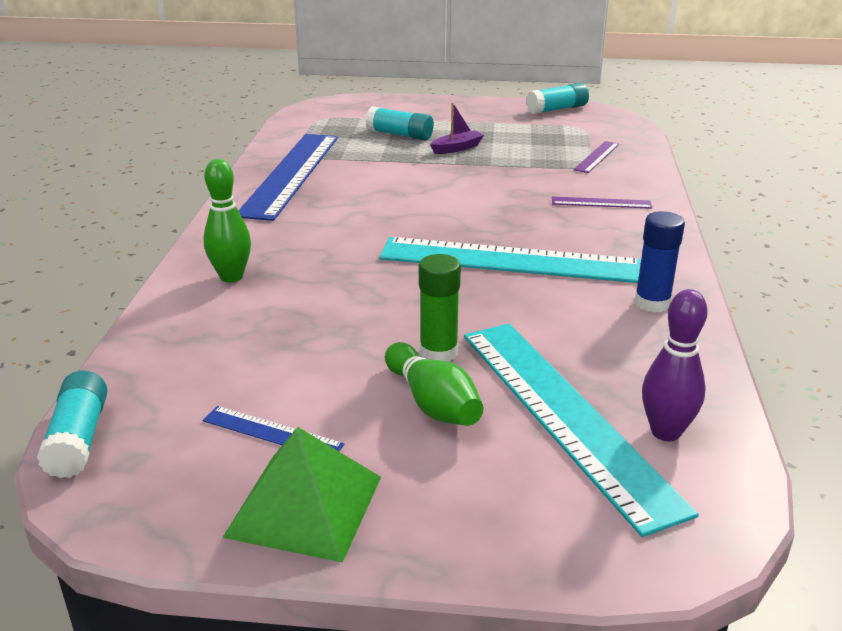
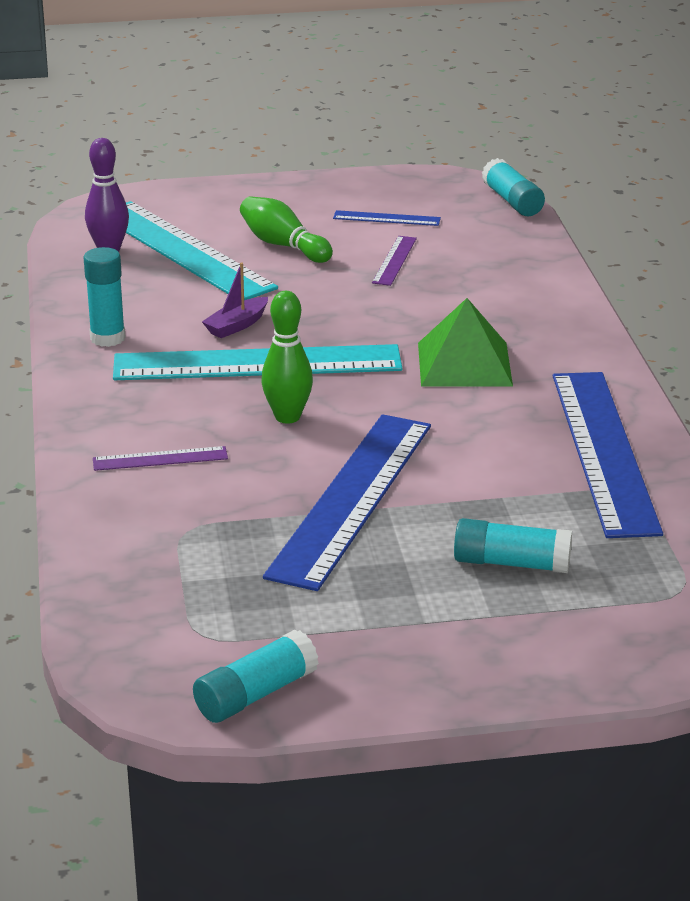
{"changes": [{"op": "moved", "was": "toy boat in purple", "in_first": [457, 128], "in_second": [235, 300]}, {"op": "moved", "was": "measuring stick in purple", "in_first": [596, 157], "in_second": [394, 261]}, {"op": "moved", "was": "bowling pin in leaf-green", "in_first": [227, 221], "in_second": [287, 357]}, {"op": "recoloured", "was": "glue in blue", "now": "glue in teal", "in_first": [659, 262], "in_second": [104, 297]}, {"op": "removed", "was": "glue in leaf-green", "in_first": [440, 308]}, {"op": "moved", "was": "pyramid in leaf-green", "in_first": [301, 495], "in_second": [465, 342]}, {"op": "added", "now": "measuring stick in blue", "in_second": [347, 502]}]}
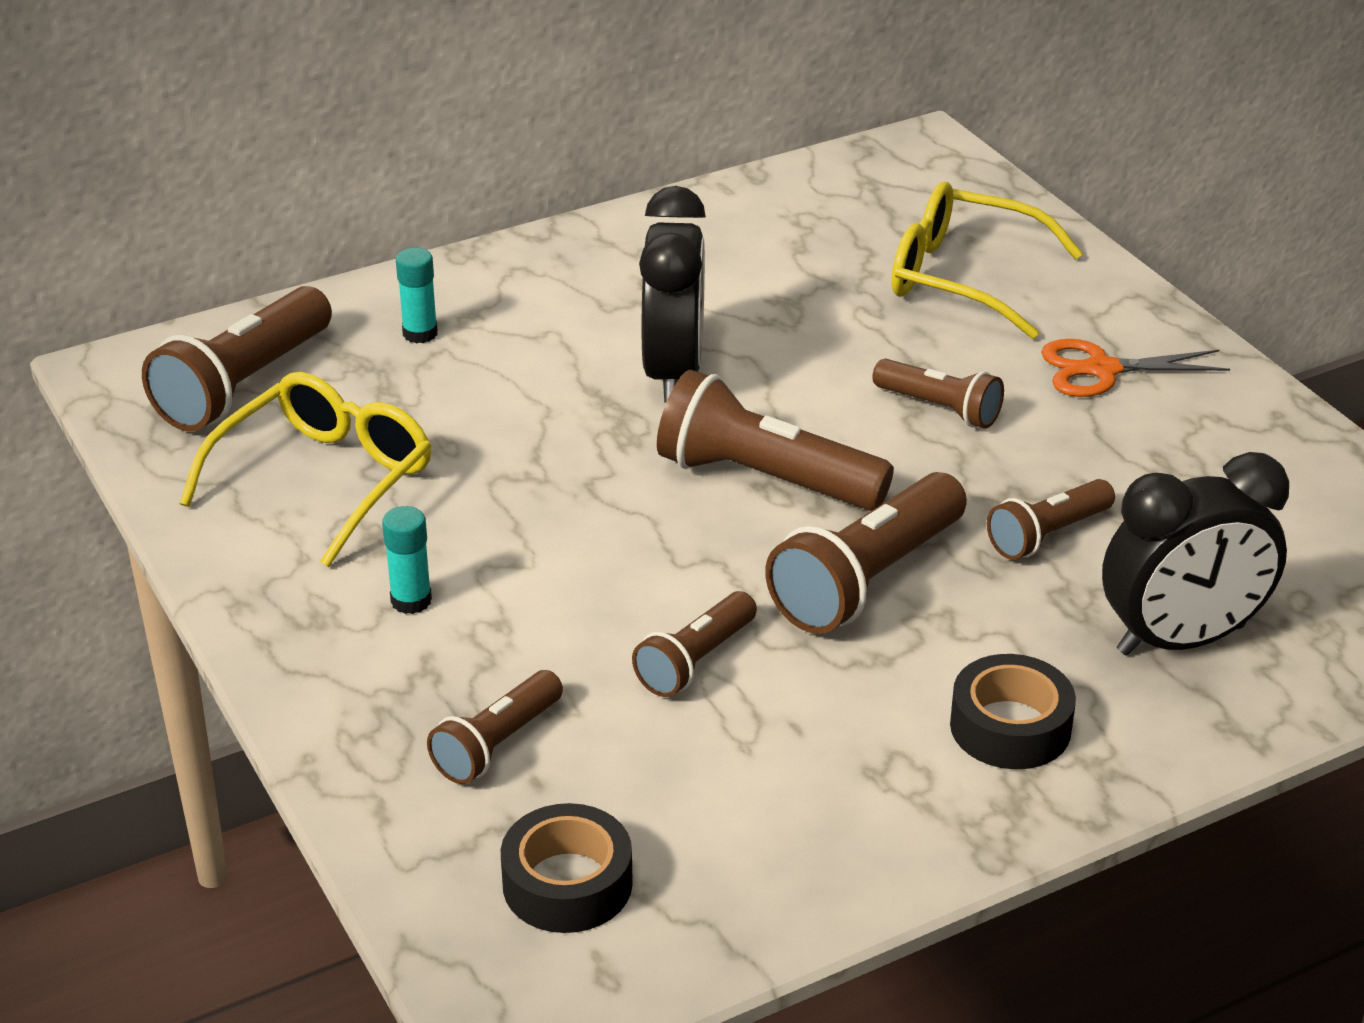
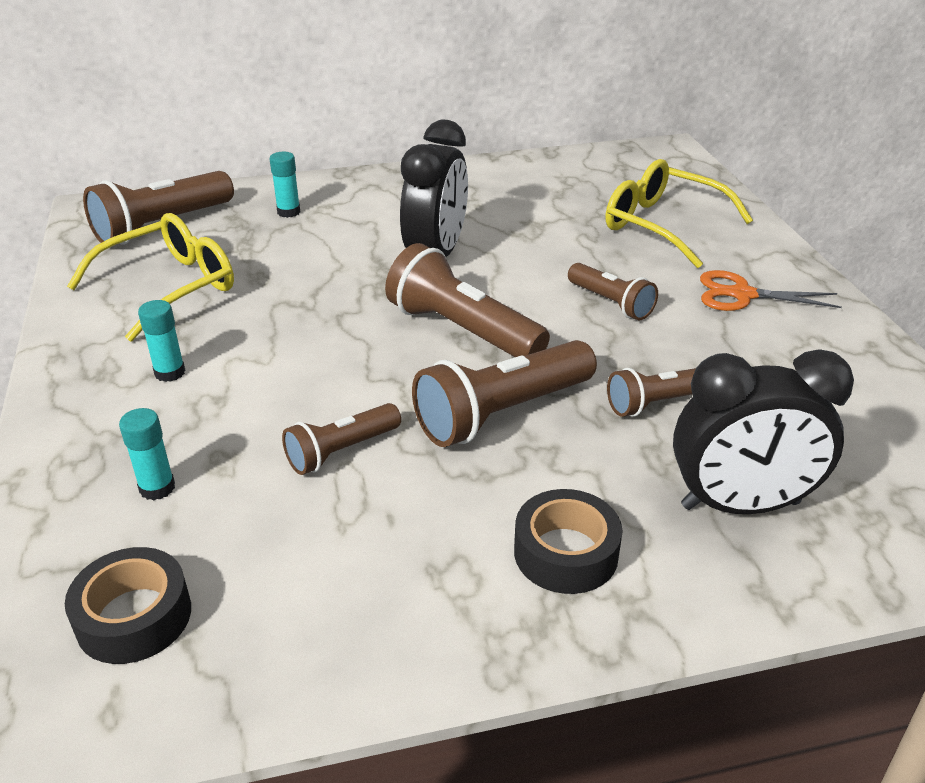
{"changes": [{"op": "replaced", "was": "torch in brown", "now": "glue in teal", "in_first": [495, 727], "in_second": [147, 454]}]}
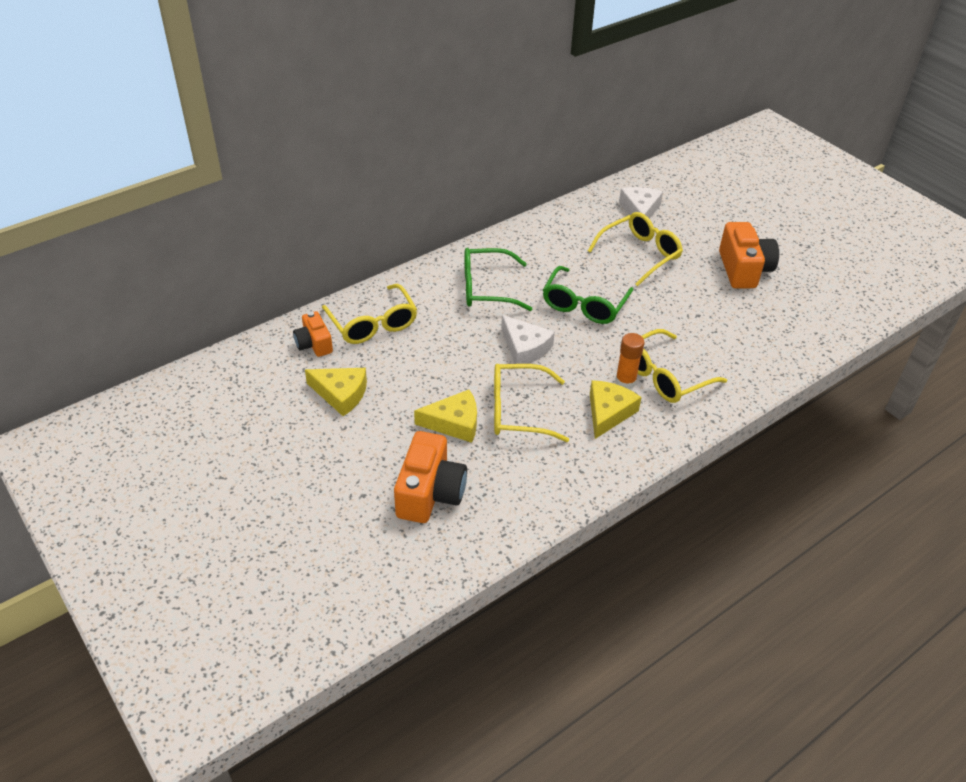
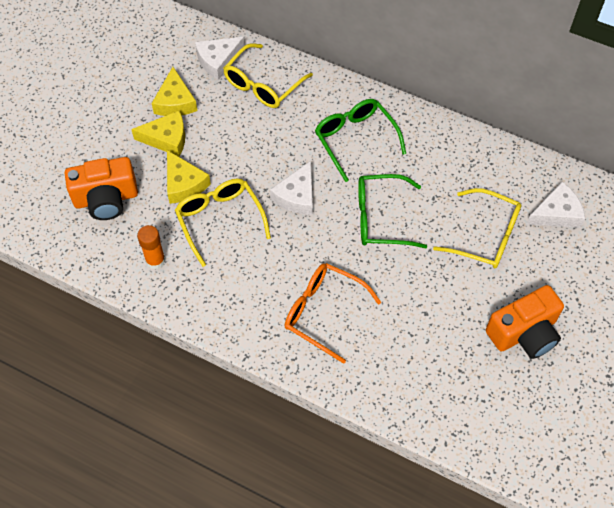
{"changes": [{"op": "replaced", "was": "photo camera in bright orange", "now": "cheese wedge in white", "in_first": [313, 334], "in_second": [220, 58]}, {"op": "recoloured", "was": "glasses in golden", "now": "glasses in bright orange", "in_first": [682, 366], "in_second": [333, 313]}, {"op": "moved", "was": "glue in bright orange", "in_first": [630, 361], "in_second": [151, 247]}, {"op": "moved", "was": "cheese wedge in golden", "in_first": [616, 409], "in_second": [158, 134]}]}
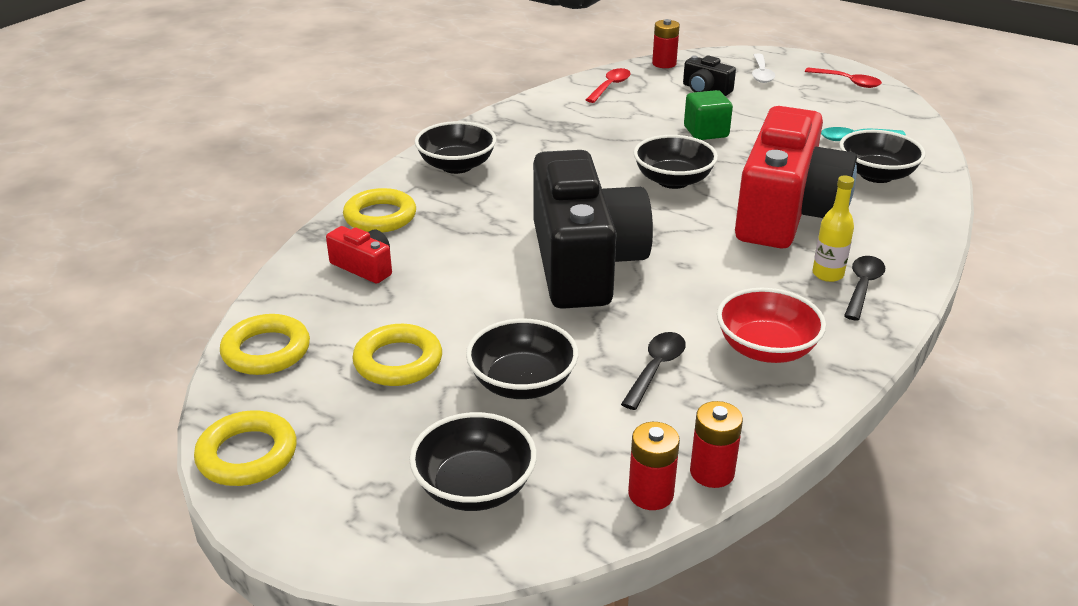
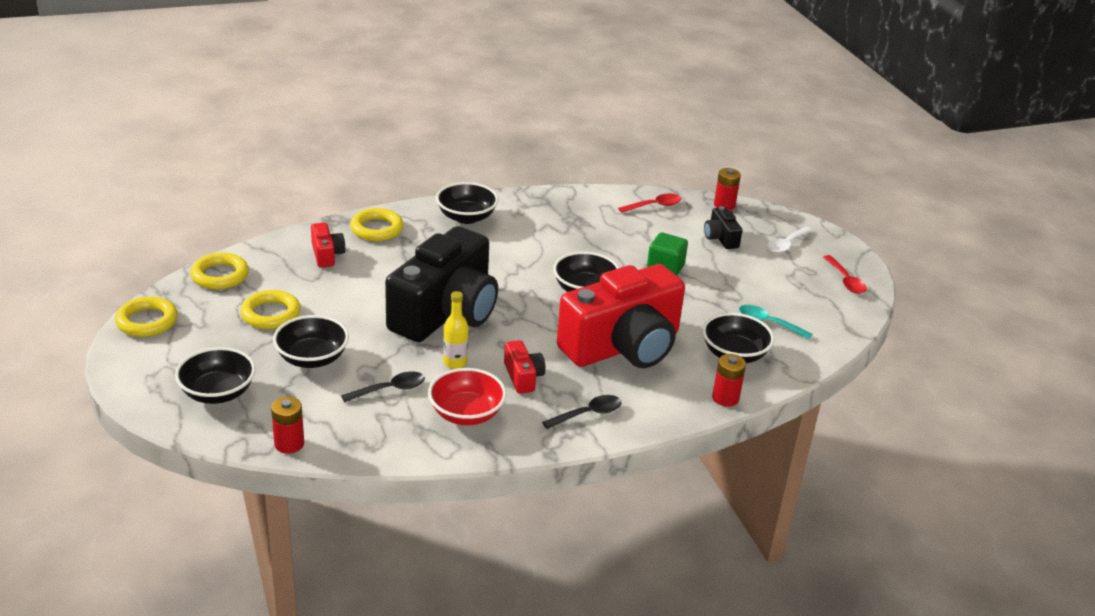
{"changes": [{"op": "moved", "was": "flask in golden", "in_first": [833, 228], "in_second": [455, 330]}, {"op": "moved", "was": "AA battery in crimson", "in_first": [716, 444], "in_second": [729, 380]}, {"op": "added", "now": "photo camera in crimson", "in_second": [525, 367]}]}
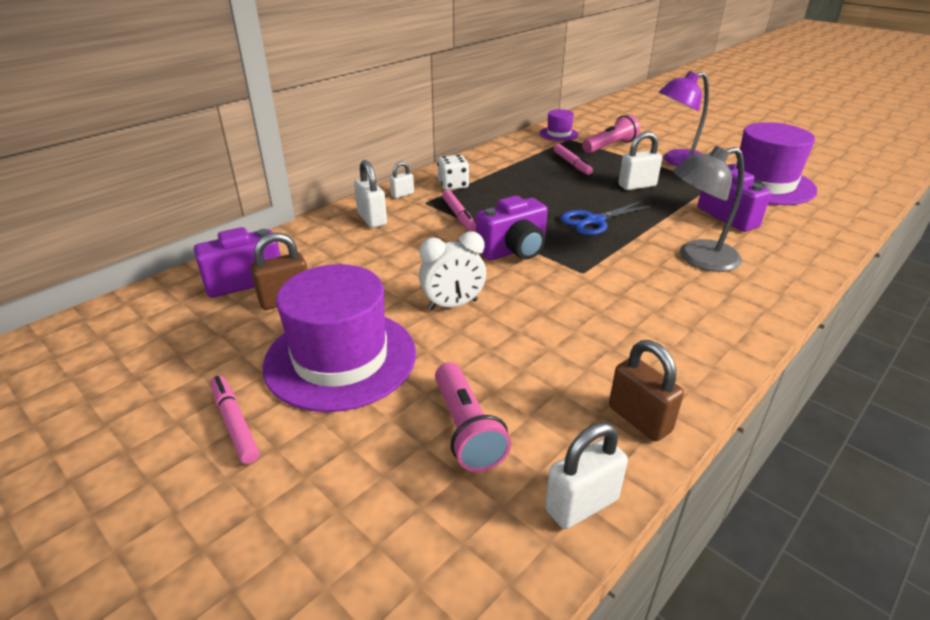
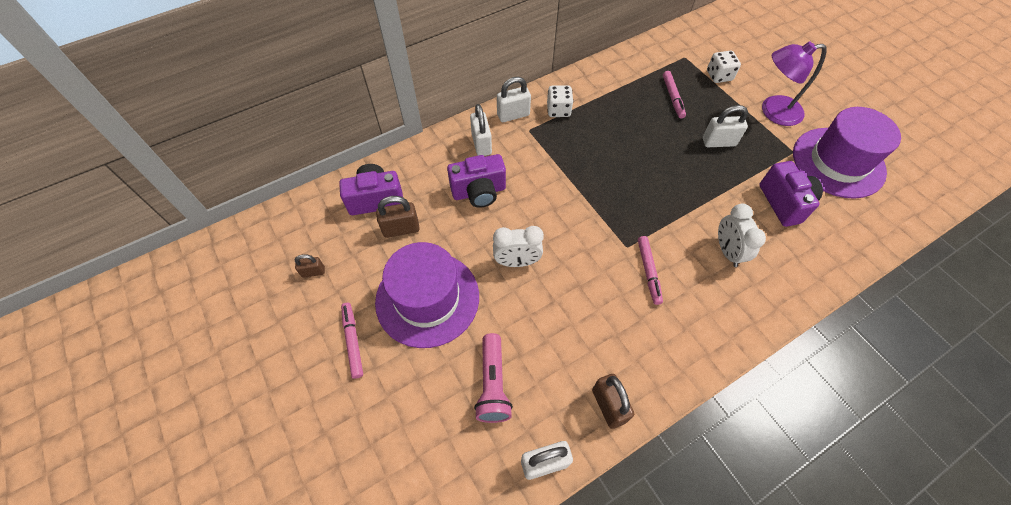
{"changes": [{"op": "removed", "was": "tall hat in purple", "in_first": [559, 125]}, {"op": "replaced", "was": "torch in pink", "now": "game die in white", "in_first": [611, 134], "in_second": [724, 67]}, {"op": "replaced", "was": "desk lamp in ash-grey", "now": "bedside clock in white", "in_first": [708, 209], "in_second": [742, 235]}, {"op": "resized", "was": "small lock in white", "in_first": [401, 180], "in_second": [514, 99], "ratio": 1.66}, {"op": "moved", "was": "marker in pink", "in_first": [459, 210], "in_second": [650, 270]}, {"op": "moved", "was": "photo camera in purple", "in_first": [512, 228], "in_second": [476, 181]}, {"op": "removed", "was": "shears in blue", "in_first": [605, 218]}, {"op": "added", "now": "small lock in brown", "in_second": [310, 266]}]}
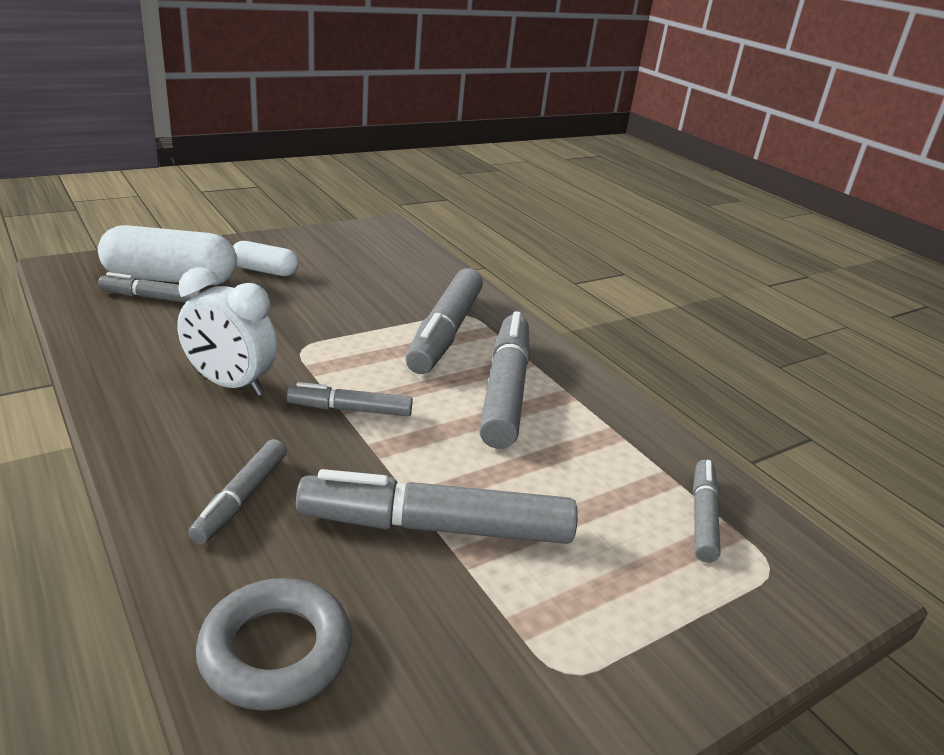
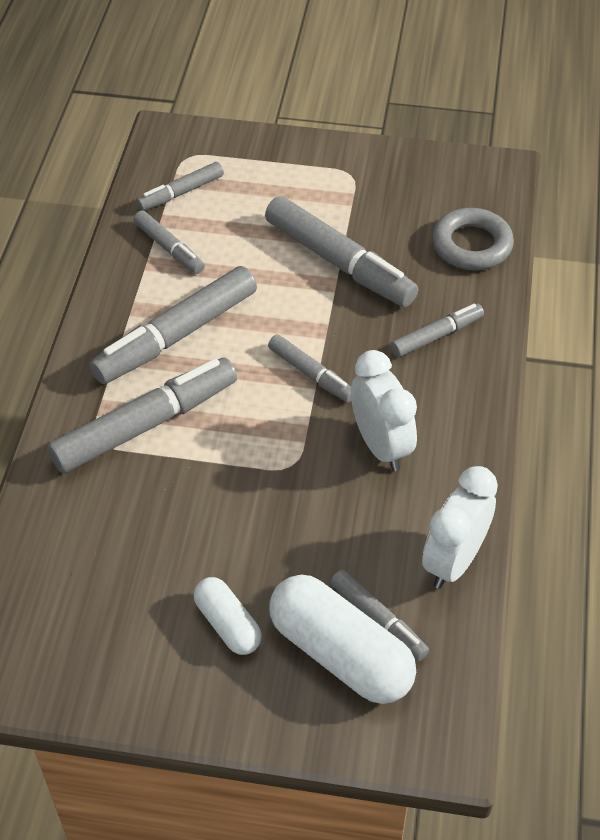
{"changes": [{"op": "added", "now": "marker in ash-grey", "in_second": [169, 242]}, {"op": "added", "now": "bedside clock in white", "in_second": [460, 527]}]}
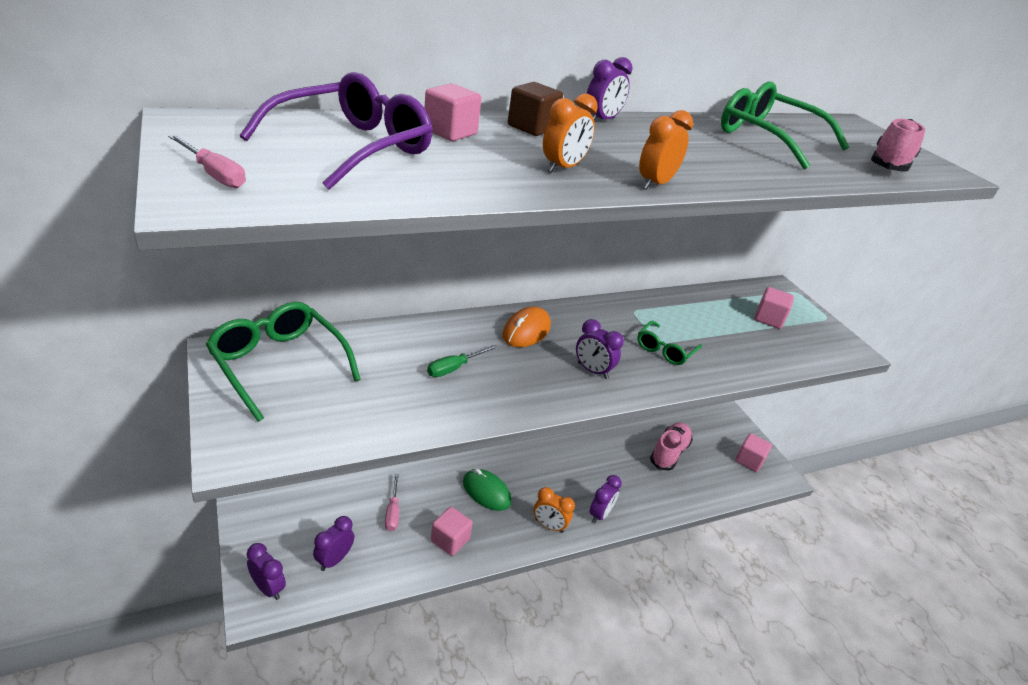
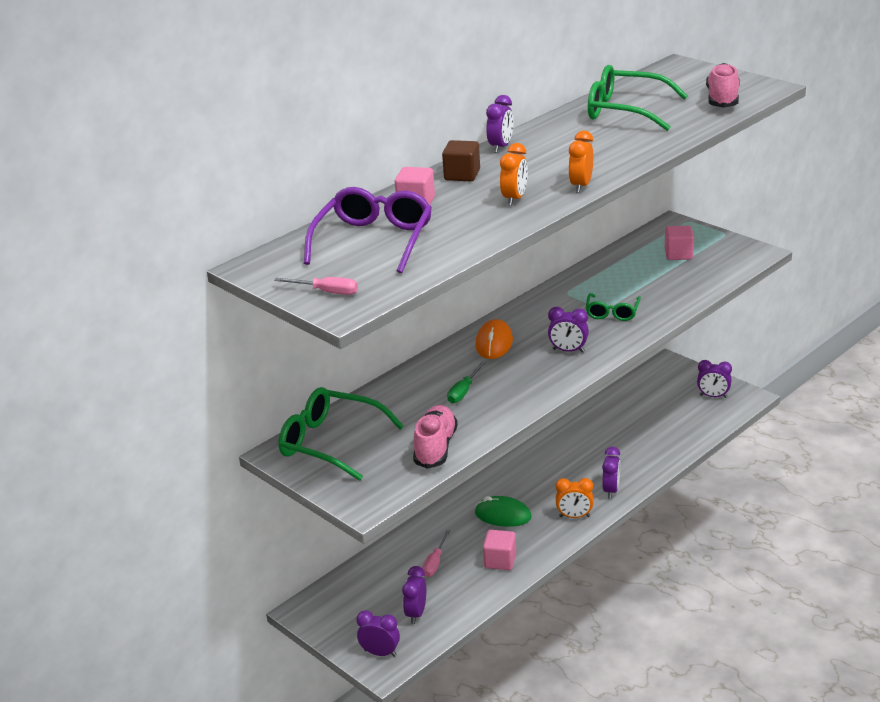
{"changes": [{"op": "moved", "was": "lace-up shoe in pink", "in_first": [671, 446], "in_second": [435, 437]}, {"op": "replaced", "was": "solid cube in pink", "now": "bedside clock in purple", "in_first": [753, 452], "in_second": [714, 379]}, {"op": "turned", "was": "hand screwdriver in pink", "in_first": [392, 502], "in_second": [436, 553], "clockwise": 45}]}
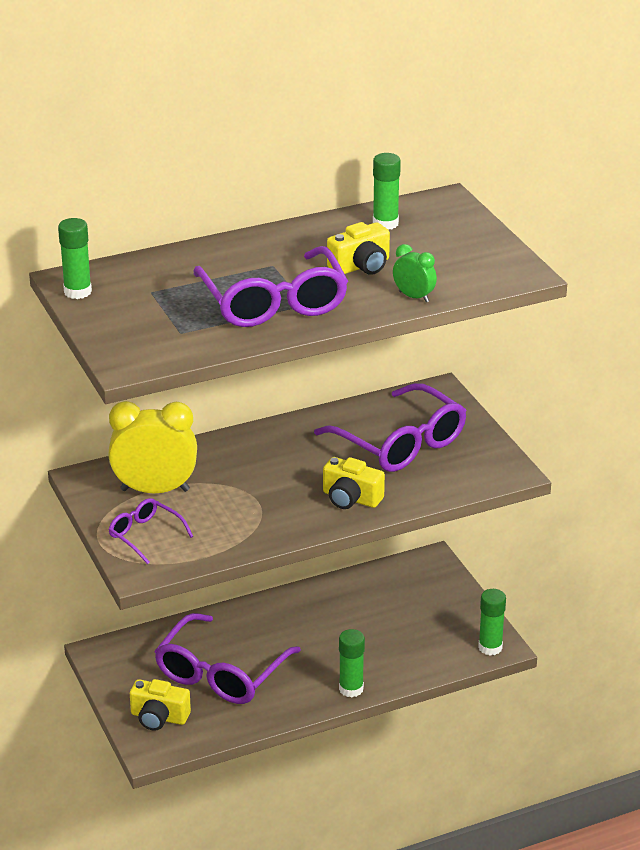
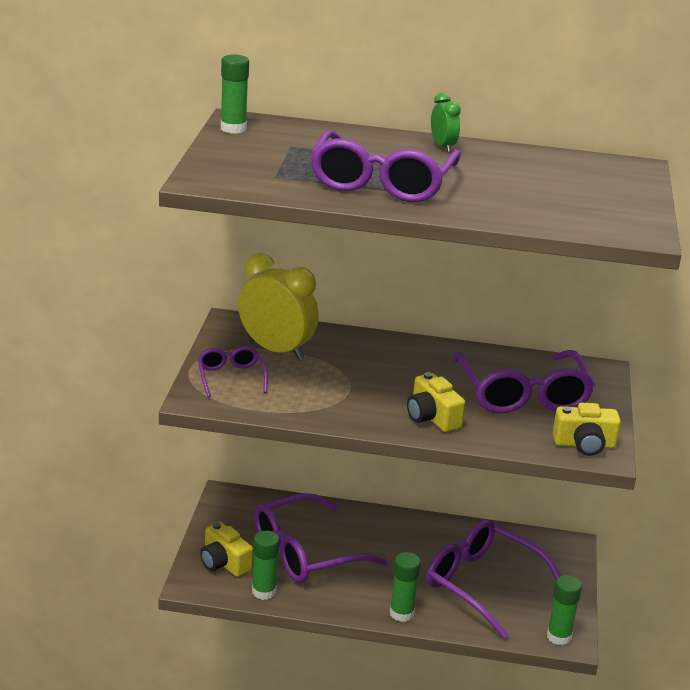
{"changes": [{"op": "moved", "was": "glue in leaf-green", "in_first": [387, 191], "in_second": [265, 565]}, {"op": "moved", "was": "photo camera in golden", "in_first": [358, 248], "in_second": [587, 429]}, {"op": "moved", "was": "bedside clock in leaf-green", "in_first": [415, 273], "in_second": [446, 122]}, {"op": "added", "now": "glasses in purple", "in_second": [493, 579]}]}
